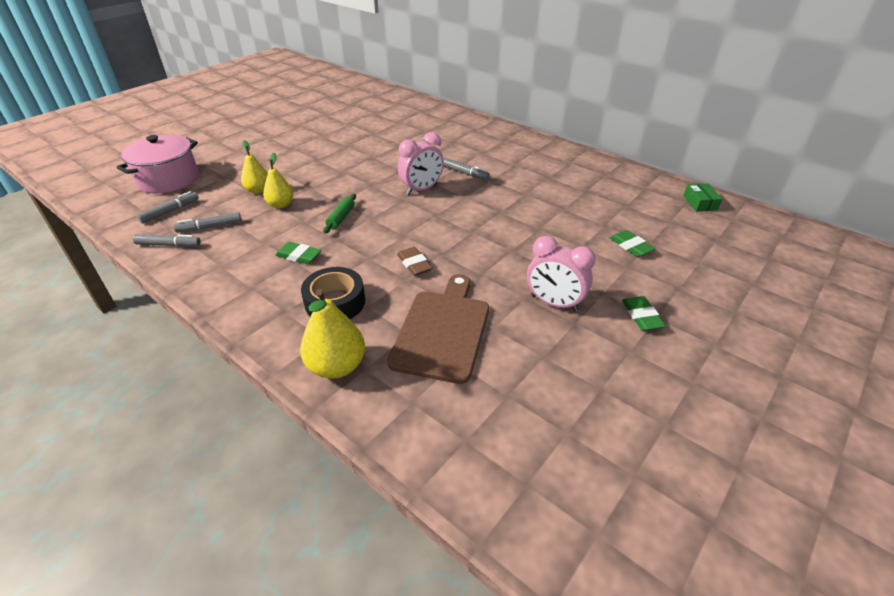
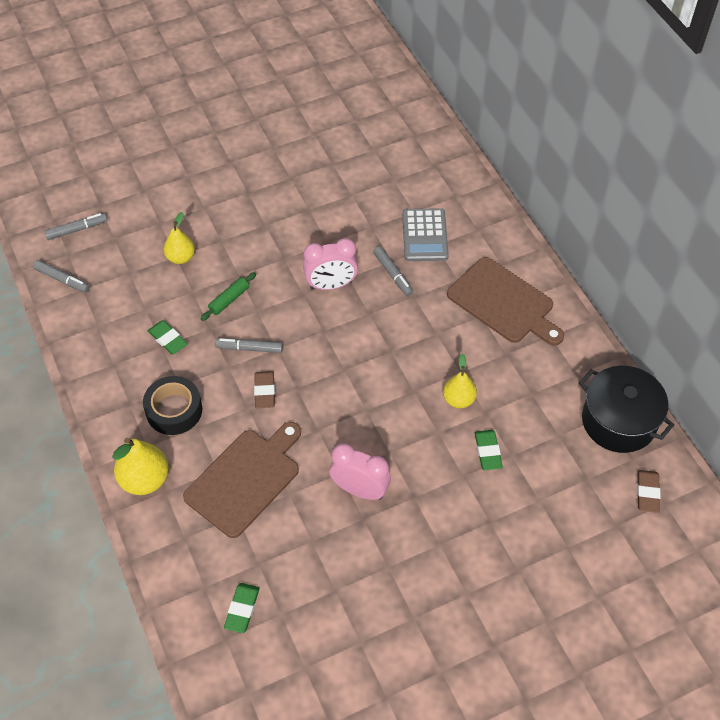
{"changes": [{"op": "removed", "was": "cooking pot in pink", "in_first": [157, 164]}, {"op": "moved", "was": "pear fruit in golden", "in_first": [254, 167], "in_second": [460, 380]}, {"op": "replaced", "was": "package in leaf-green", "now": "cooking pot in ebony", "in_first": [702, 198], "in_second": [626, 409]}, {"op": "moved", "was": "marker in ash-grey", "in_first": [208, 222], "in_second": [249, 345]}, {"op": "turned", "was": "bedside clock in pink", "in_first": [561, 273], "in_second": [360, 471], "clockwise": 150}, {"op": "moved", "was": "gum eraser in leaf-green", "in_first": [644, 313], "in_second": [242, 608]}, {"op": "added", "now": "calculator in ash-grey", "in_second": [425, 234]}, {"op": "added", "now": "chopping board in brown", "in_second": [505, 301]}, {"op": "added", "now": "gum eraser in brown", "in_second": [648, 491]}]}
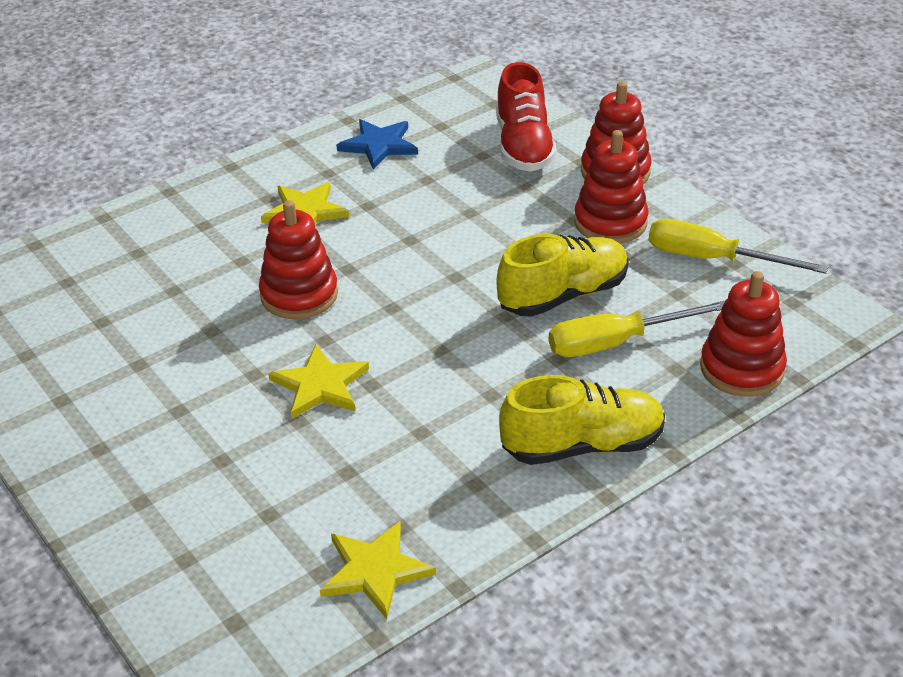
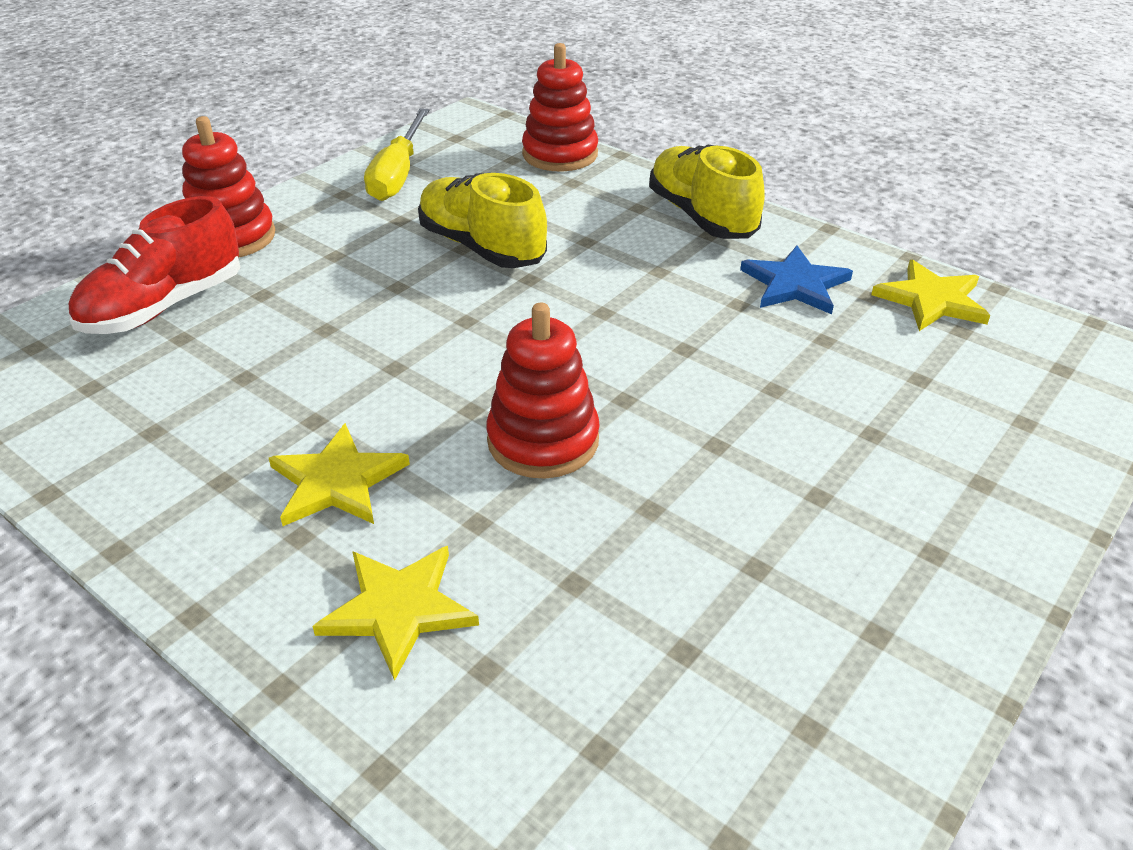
{"changes": [{"op": "turned", "was": "lace-up shoe in crimson", "in_first": [526, 117], "in_second": [154, 265], "clockwise": 150}, {"op": "moved", "was": "five-pointed star in blue", "in_first": [377, 144], "in_second": [796, 280]}, {"op": "removed", "was": "stacking rings in crimson", "in_first": [611, 186]}, {"op": "removed", "was": "hand screwdriver in golden", "in_first": [636, 329]}, {"op": "moved", "was": "five-pointed star in golden", "in_first": [318, 381], "in_second": [395, 613]}]}
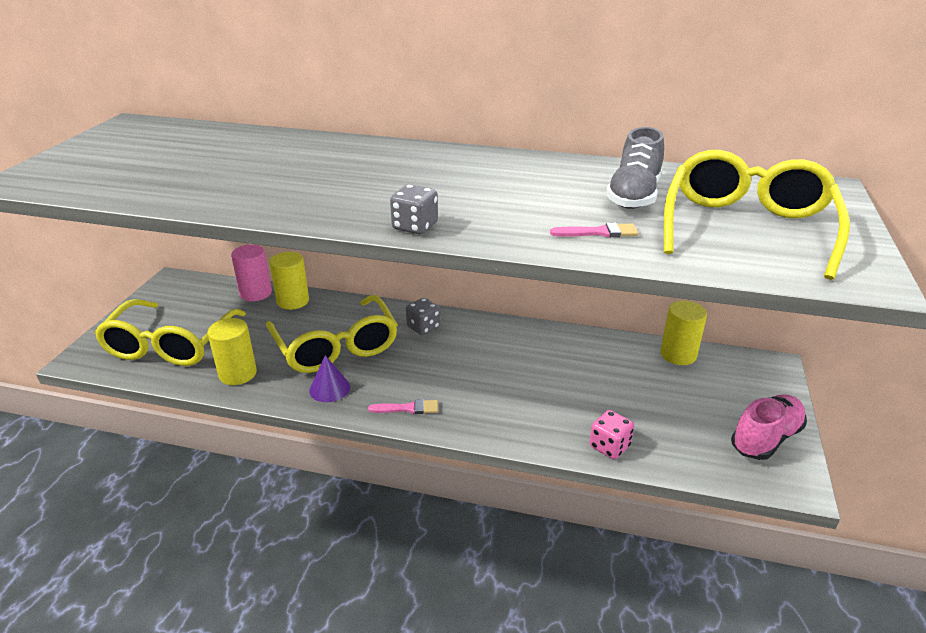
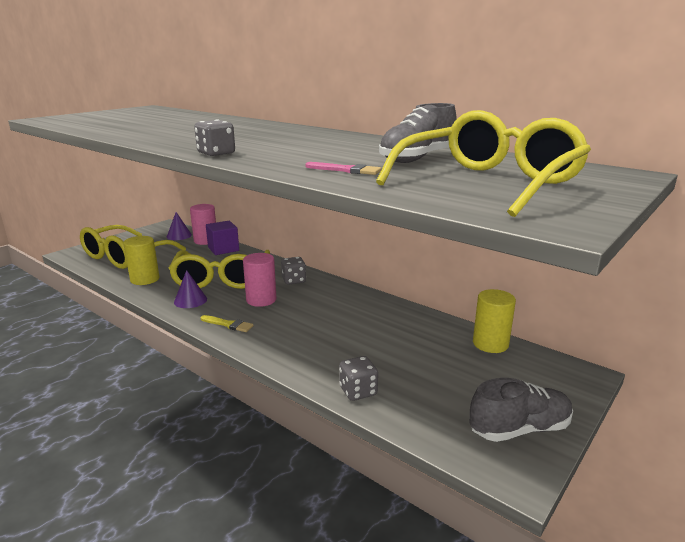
{"changes": [{"op": "replaced", "was": "cylinder in golden", "now": "solid cube in purple", "in_first": [289, 281], "in_second": [222, 238]}, {"op": "recoloured", "was": "lace-up shoe in pink", "now": "lace-up shoe in ash-grey", "in_first": [769, 427], "in_second": [521, 410]}, {"op": "recoloured", "was": "brush in pink", "now": "brush in golden", "in_first": [403, 406], "in_second": [227, 323]}, {"op": "recoloured", "was": "game die in pink", "now": "game die in ash-grey", "in_first": [611, 434], "in_second": [358, 378]}, {"op": "added", "now": "cone in purple", "in_second": [179, 226]}, {"op": "added", "now": "cylinder in pink", "in_second": [259, 280]}]}
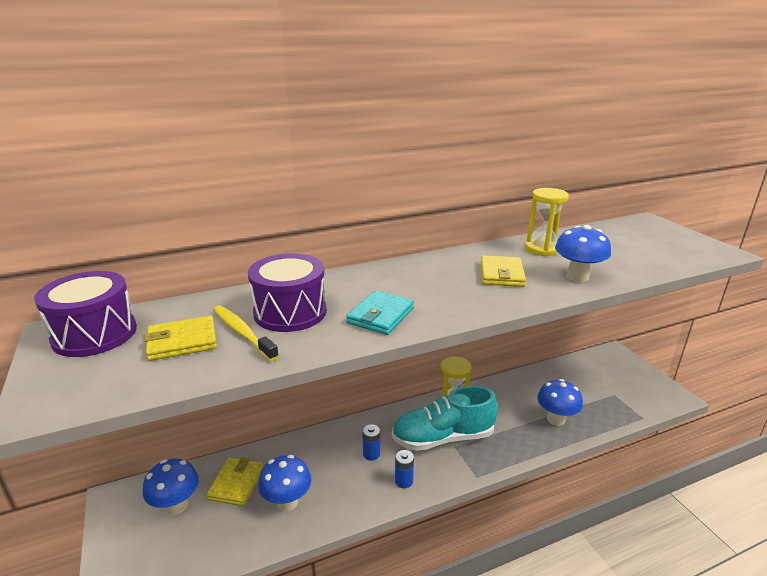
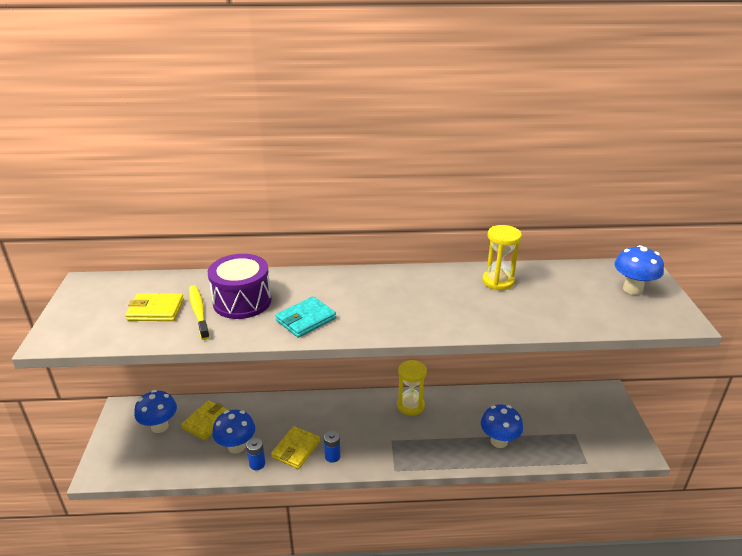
{"changes": [{"op": "moved", "was": "mushroom in blue", "in_first": [583, 253], "in_second": [639, 270]}, {"op": "moved", "was": "card wallet in golden", "in_first": [503, 271], "in_second": [295, 447]}, {"op": "removed", "was": "drum in purple", "in_first": [85, 314]}, {"op": "removed", "was": "lace-up shoe in teal", "in_first": [445, 418]}, {"op": "moved", "was": "AA battery in blue", "in_first": [371, 442], "in_second": [255, 454]}]}
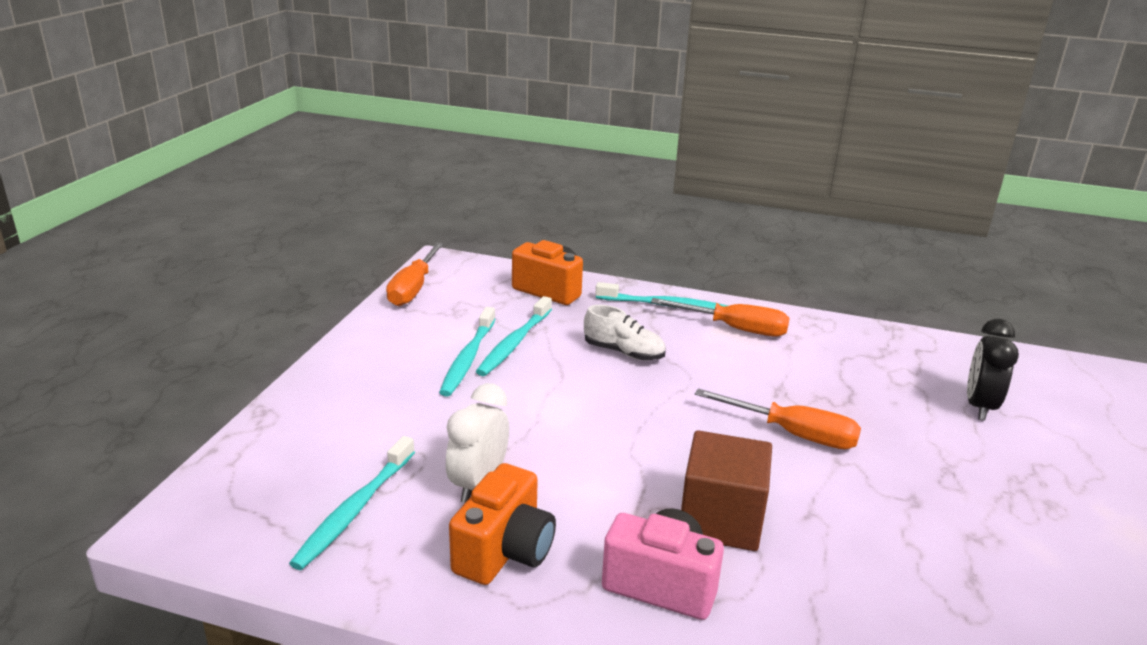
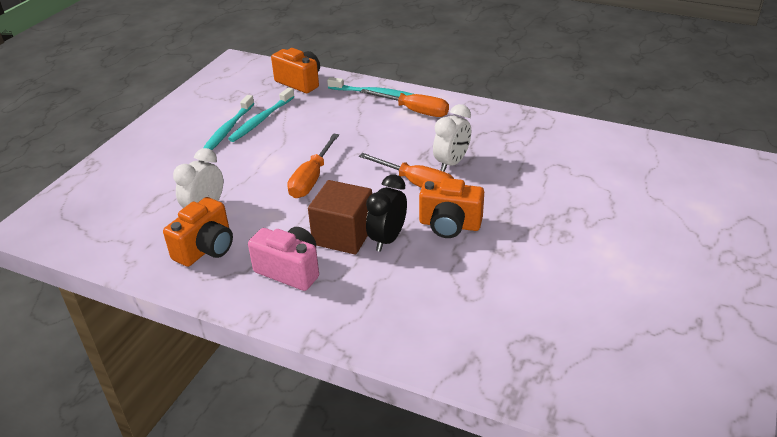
{"changes": [{"op": "moved", "was": "hand screwdriver in bright orange", "in_first": [415, 274], "in_second": [313, 165]}, {"op": "removed", "was": "lace-up shoe in white", "in_first": [625, 332]}, {"op": "moved", "was": "bedside clock in ebony", "in_first": [993, 370], "in_second": [386, 213]}, {"op": "removed", "was": "toothbrush in teal", "in_first": [352, 503]}, {"op": "added", "now": "bedside clock in white", "in_second": [452, 138]}, {"op": "added", "now": "photo camera in bright orange", "in_second": [451, 208]}]}
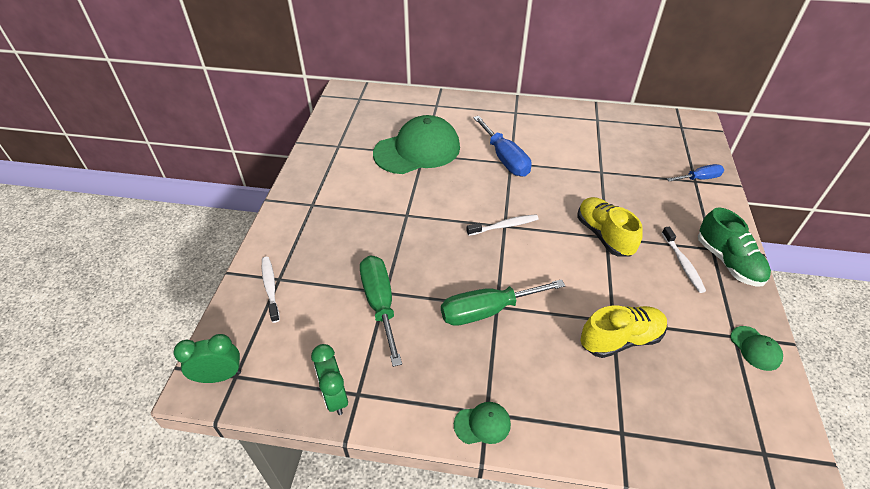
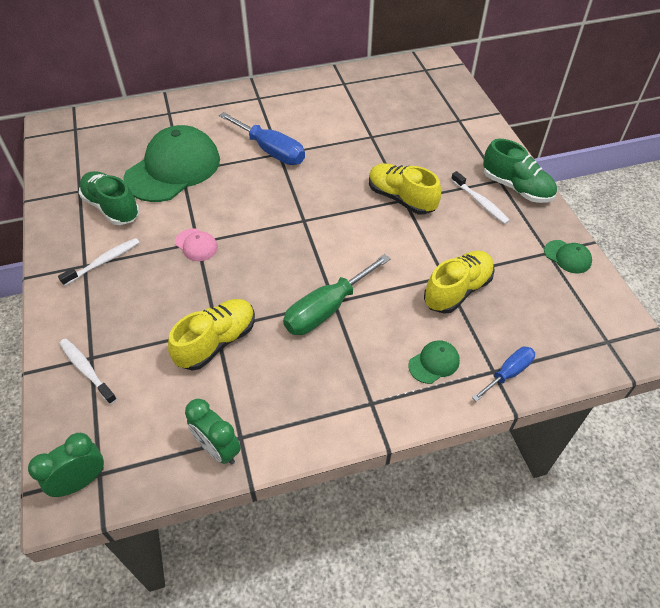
{"changes": [{"op": "moved", "was": "hand screwdriver in blue", "in_first": [695, 173], "in_second": [503, 374]}, {"op": "moved", "was": "toothbrush in white", "in_first": [502, 225], "in_second": [99, 262]}, {"op": "replaced", "was": "hand screwdriver in leaf-green", "now": "lace-up shoe in golden", "in_first": [381, 311], "in_second": [211, 334]}, {"op": "moved", "was": "cap in leaf-green", "in_first": [482, 423], "in_second": [434, 362]}, {"op": "added", "now": "lace-up shoe in leaf-green", "in_second": [109, 198]}, {"op": "added", "now": "cap in pink", "in_second": [196, 244]}]}
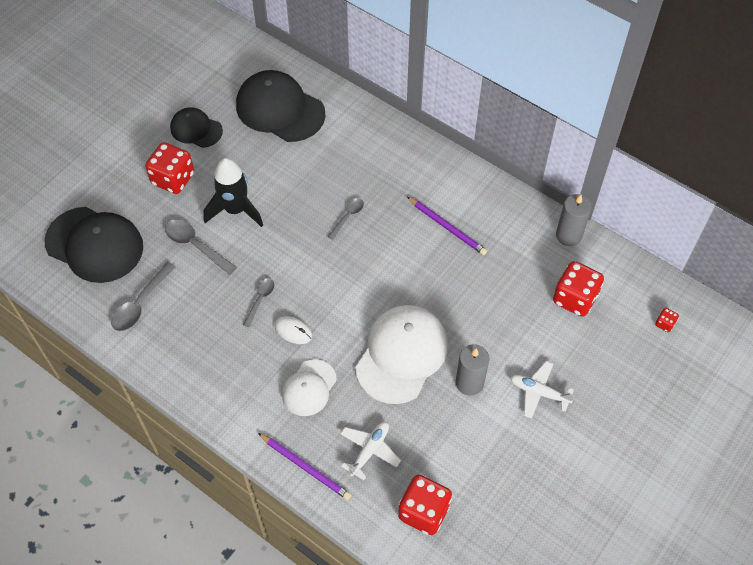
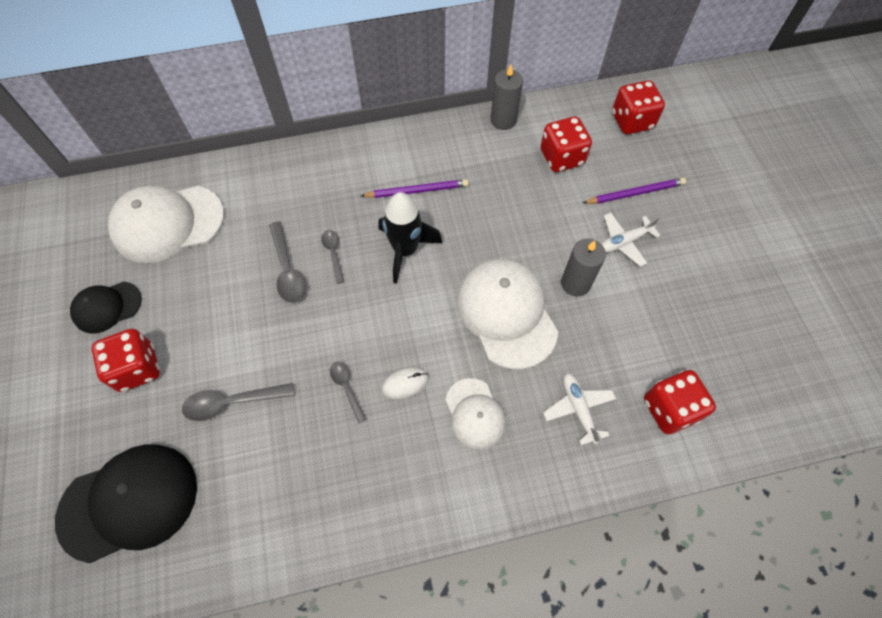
{"changes": [{"op": "recoloured", "was": "cap in ebony", "now": "cap in white", "in_first": [281, 106], "in_second": [166, 224]}, {"op": "moved", "was": "toy rocket in ebony", "in_first": [233, 192], "in_second": [410, 238]}, {"op": "moved", "was": "spoon in ash-grey", "in_first": [143, 296], "in_second": [287, 262]}, {"op": "resized", "was": "game die in crimson", "in_first": [667, 320], "in_second": [638, 107], "ratio": 2.28}, {"op": "moved", "was": "pencil in purple", "in_first": [305, 466], "in_second": [634, 191]}]}
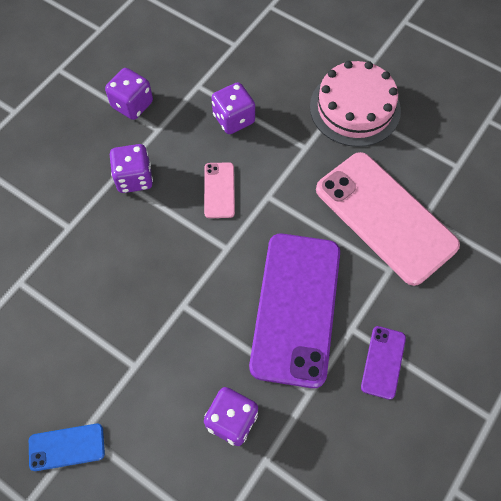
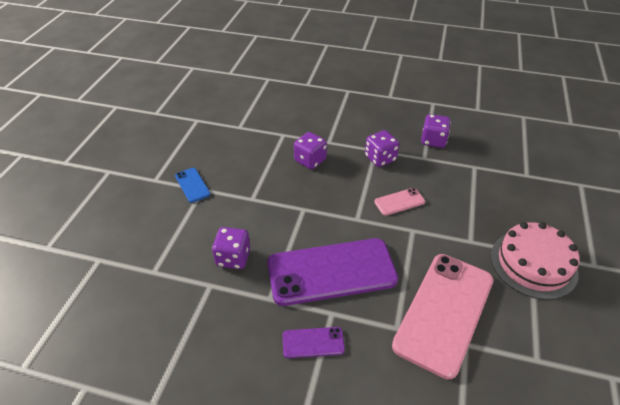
{"changes": [{"op": "moved", "was": "game die in purple", "in_first": [233, 108], "in_second": [310, 150]}]}
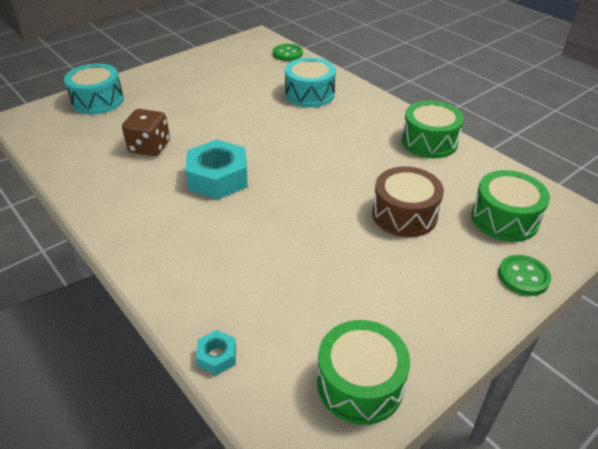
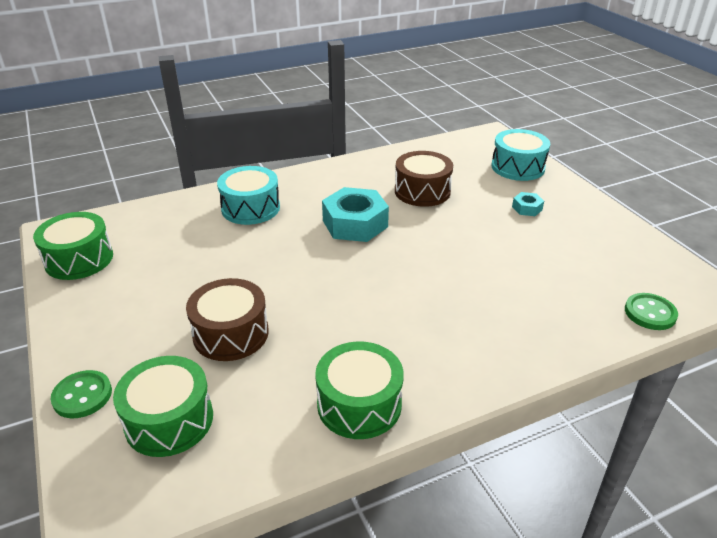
{"changes": [{"op": "moved", "was": "drum in teal", "in_first": [310, 82], "in_second": [248, 195]}, {"op": "replaced", "was": "game die in brown", "now": "drum in brown", "in_first": [146, 132], "in_second": [424, 179]}, {"op": "moved", "was": "nut in teal", "in_first": [216, 352], "in_second": [528, 204]}]}
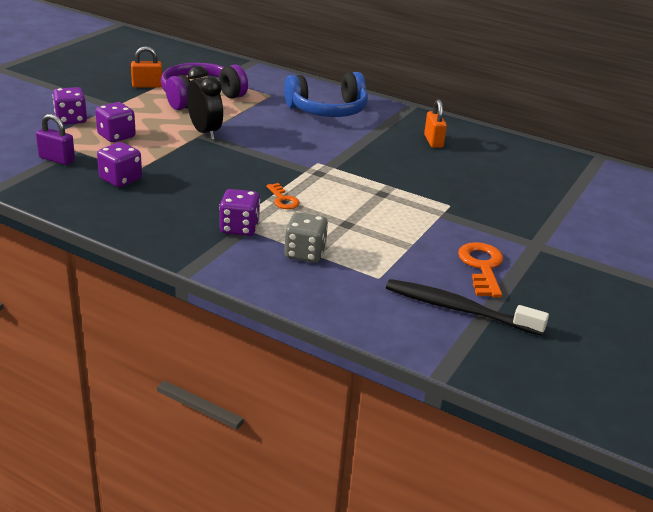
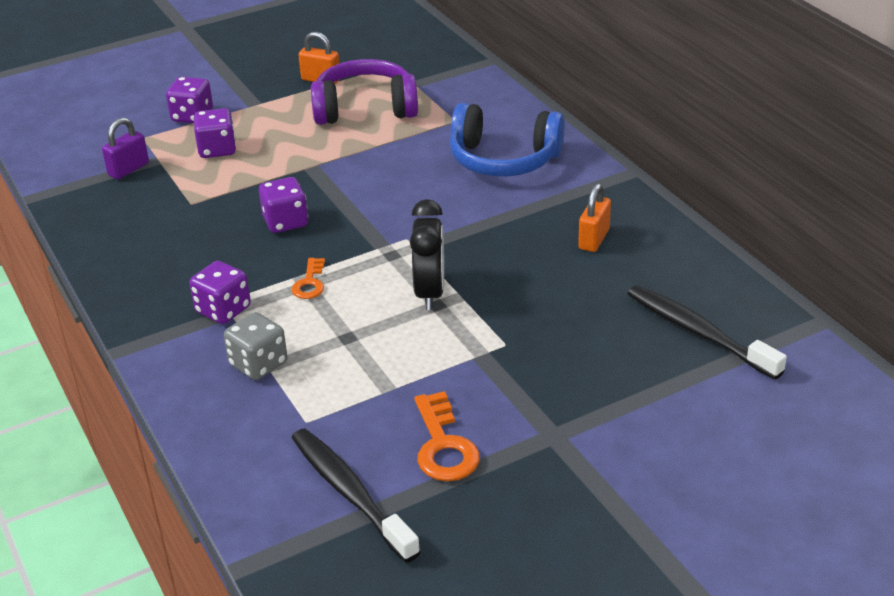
{"changes": [{"op": "moved", "was": "bedside clock in ebony", "in_first": [205, 103], "in_second": [427, 254]}, {"op": "turned", "was": "small lock in purple", "in_first": [55, 139], "in_second": [125, 148], "clockwise": 75}, {"op": "moved", "was": "game die in purple", "in_first": [119, 164], "in_second": [283, 205]}, {"op": "turned", "was": "key in bright orange", "in_first": [480, 269], "in_second": [447, 436], "clockwise": 135}, {"op": "added", "now": "toothbrush in ebony", "in_second": [707, 332]}]}
